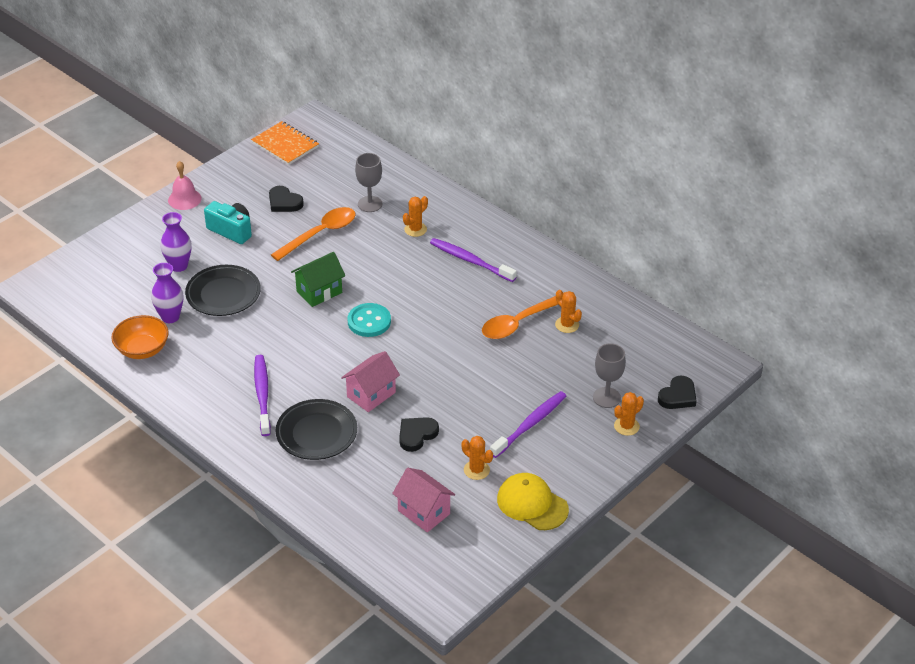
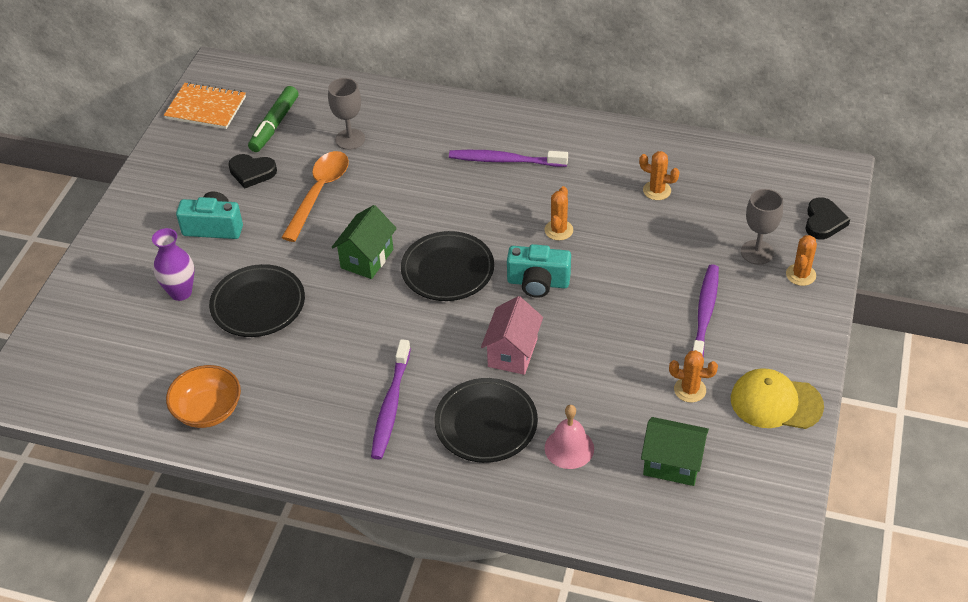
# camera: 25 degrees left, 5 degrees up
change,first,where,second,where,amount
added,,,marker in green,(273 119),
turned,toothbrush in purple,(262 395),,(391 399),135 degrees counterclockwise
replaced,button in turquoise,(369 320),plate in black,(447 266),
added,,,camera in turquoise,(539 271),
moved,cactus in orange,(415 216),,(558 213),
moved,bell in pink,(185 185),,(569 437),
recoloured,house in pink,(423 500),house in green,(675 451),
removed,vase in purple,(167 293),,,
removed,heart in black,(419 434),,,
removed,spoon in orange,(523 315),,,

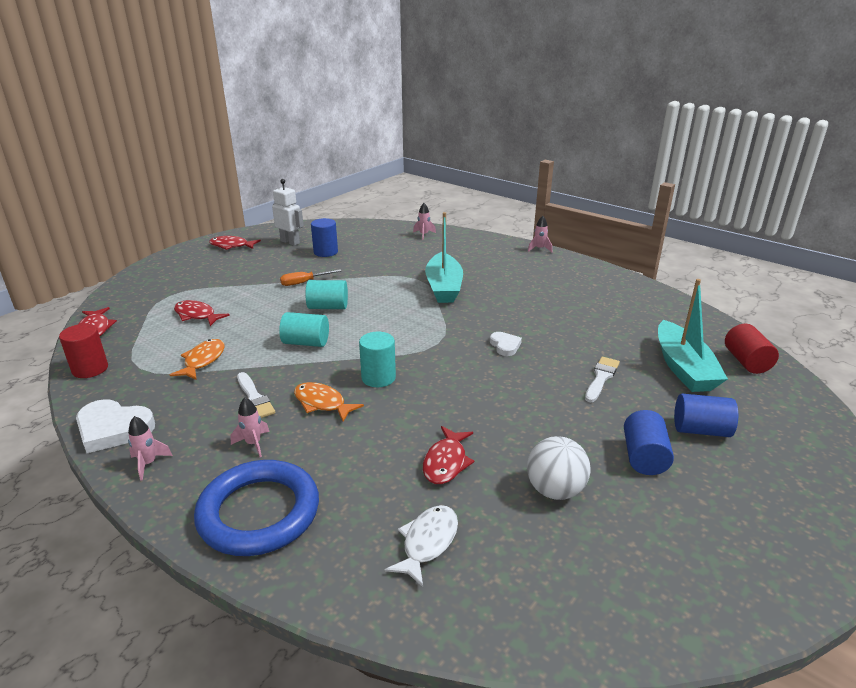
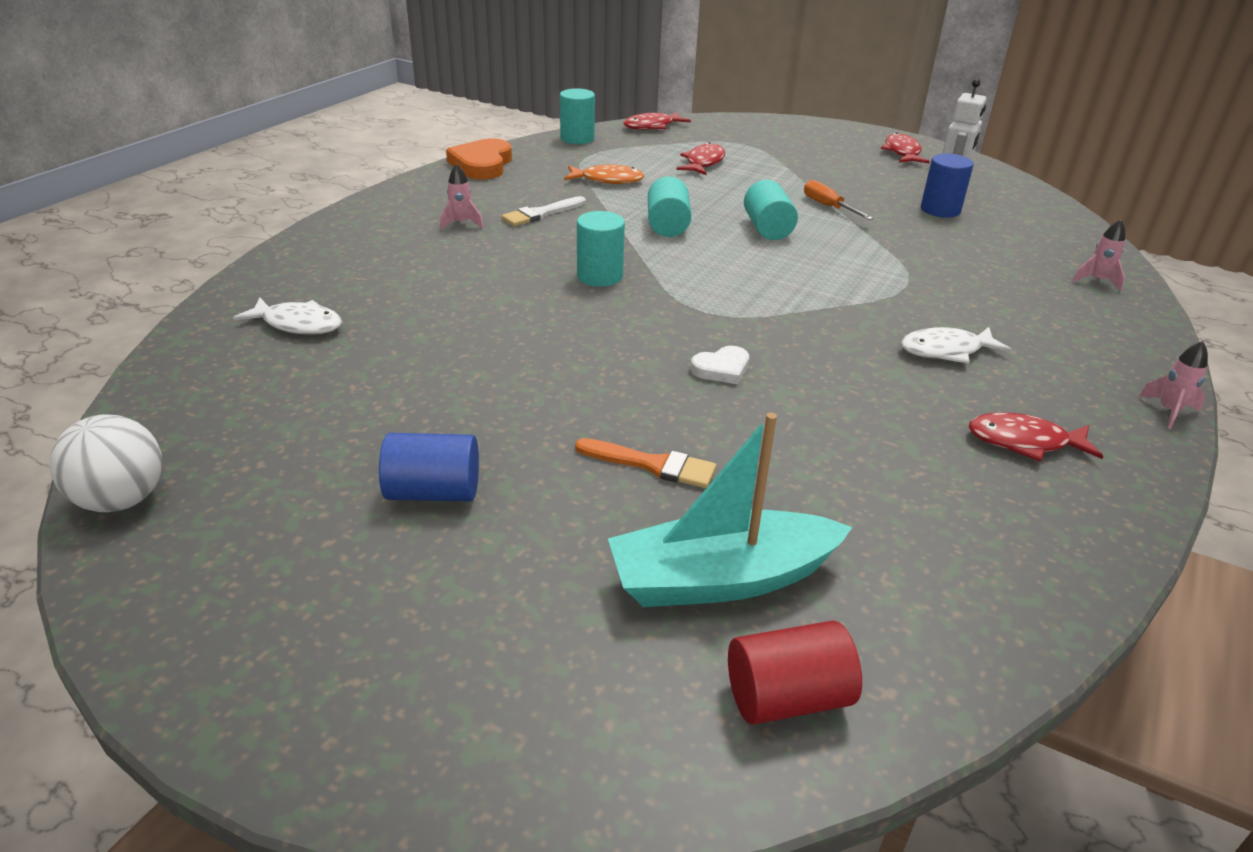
# camera: 80 degrees right, 5 degrees up
change,first,where,second,where,amount
moved,ball in white,(558 468),,(106 463),
recoloured,heart in white,(115 426),heart in orange,(479 158),
recoloured,cylinder in red,(83 351),cylinder in turquoise,(577 116),
recoloured,brush in white,(602 379),brush in orange,(645 463),
added,,,fish in white,(956 345),
moved,fish in red,(448 455),,(1036 437),
removed,rocket in pink,(150 448),,,
removed,ring in blue,(256 508),,,
removed,fish in orange,(329 402),,,
removed,boat in turquoise,(444 257),,,
removed,cylinder in blue,(706 415),,,

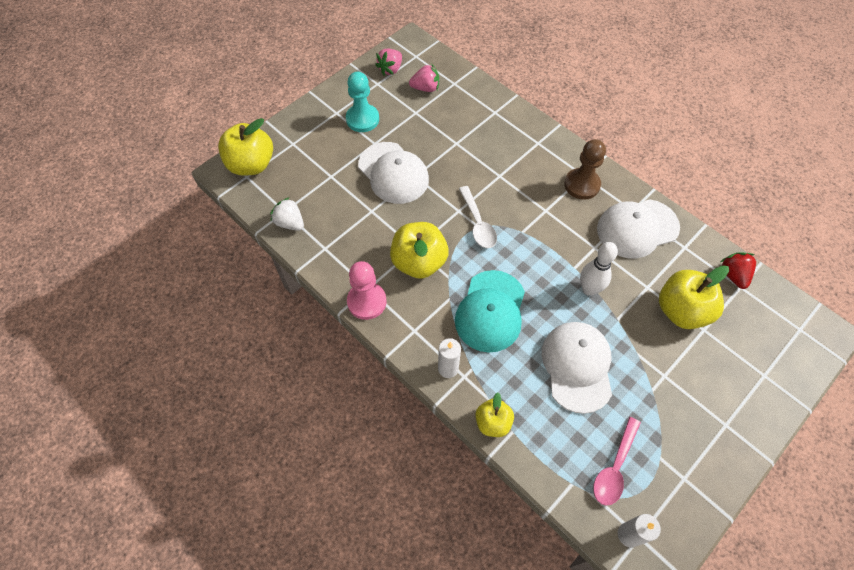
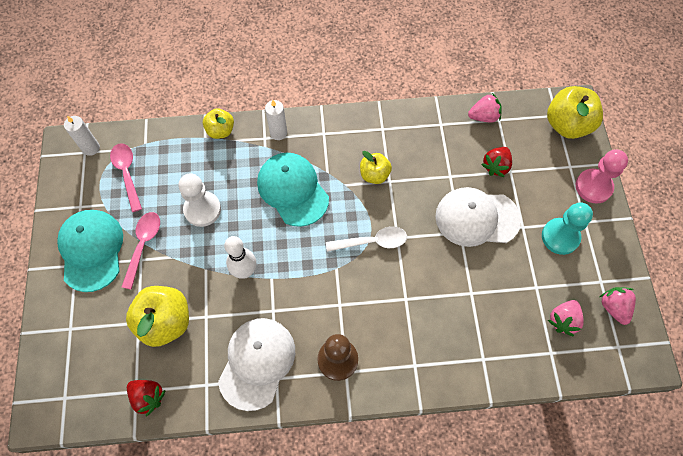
# camera: 130 degrees right, 5 degrees up
change,first,where,second,where,amount
added,,,cap in turquoise,(90 251),
added,,,spoon in pink,(141 251),
replaced,cap in white,(577 368),pawn in white,(200 200),
turned,spoon in white,(478 217),,(366 239),150 degrees clockwise
resized,apple in yellow,(419 250),,(376 167),x0.59
recoloured,strawberry in white,(287 214),strawberry in pink,(485 108),
added,,,strawberry in red,(496 162),
moved,pawn in pink,(367 290),,(602 176),

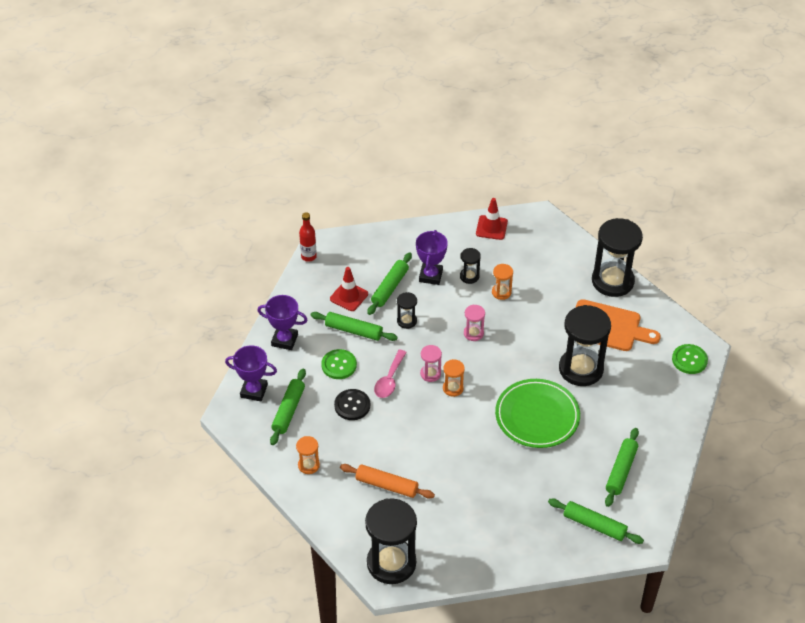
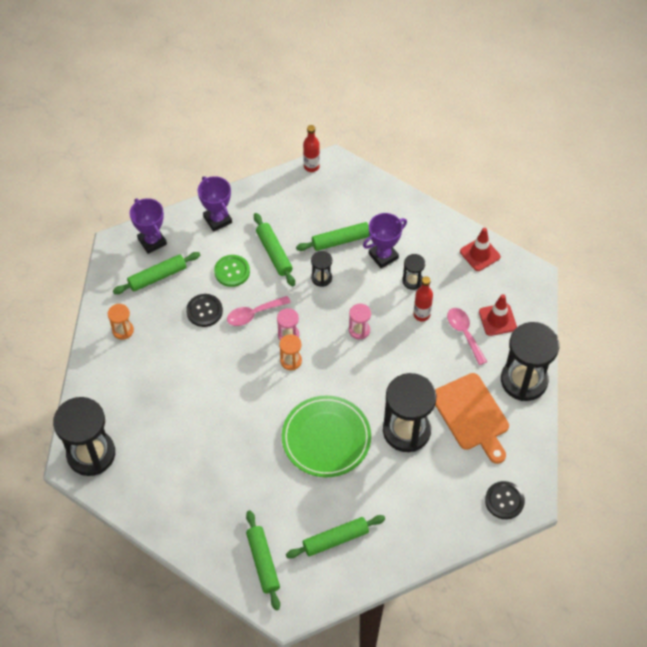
# camera: 45 degrees right, 10 degrees up
change,first,where,second,where,amount
replaced,hourglass in orange,(502 282),bottle in red,(423 299),
added,,,spoon in pink,(467 336),
moved,traffic cone in red,(349 289),,(498 315),
recoloured,button in green,(690 359),button in black,(505 500),
removed,rolling pin in orange,(387 481),,,

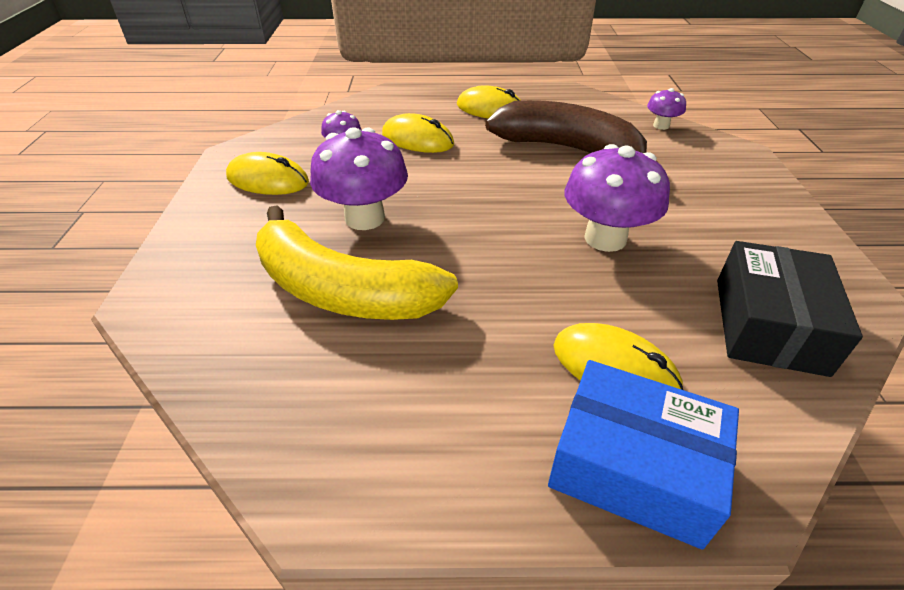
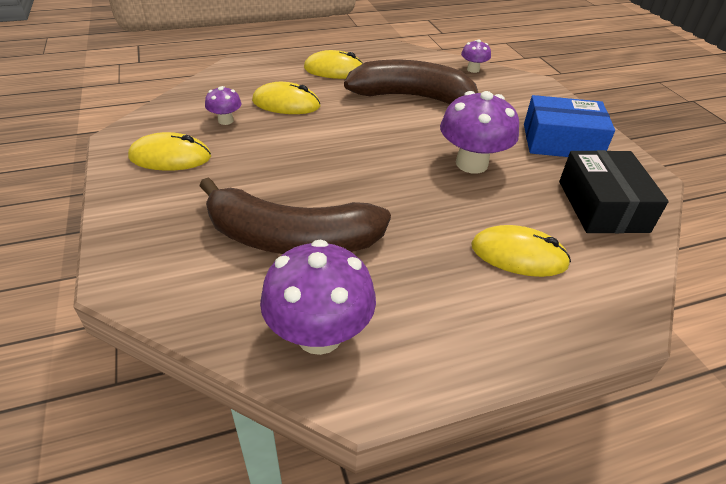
# camera: 20 degrees left, 0 degrees up
change,first,where,second,where,amount
recoloured,banana in yellow,(357 262),banana in brown,(295 215),
moved,mushroom in purple,(359 178),,(318 297),
moved,box in blue,(643 454),,(569 126),

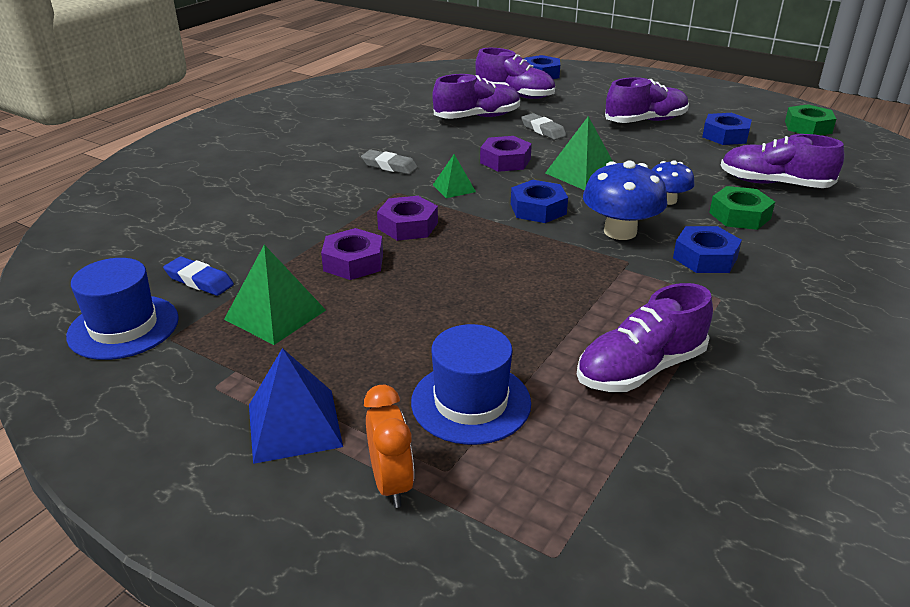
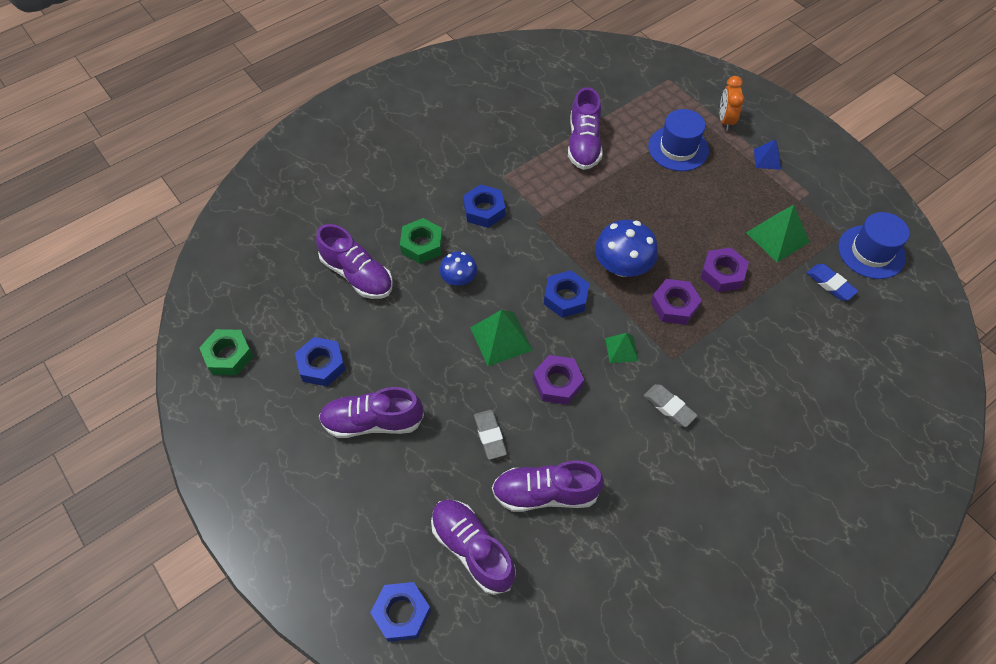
# camera: 160 degrees left, 25 degrees up
change,first,where,second,where,amount
turned,shoe in purple,(645 337),,(585 128),105 degrees clockwise
moved,mushroom in blue,(625 200),,(626 248),
resized,pyramid in blue,(296 406),,(767 154),x0.60

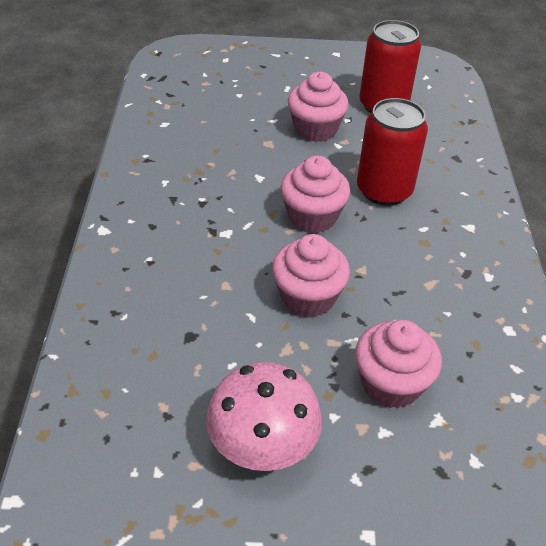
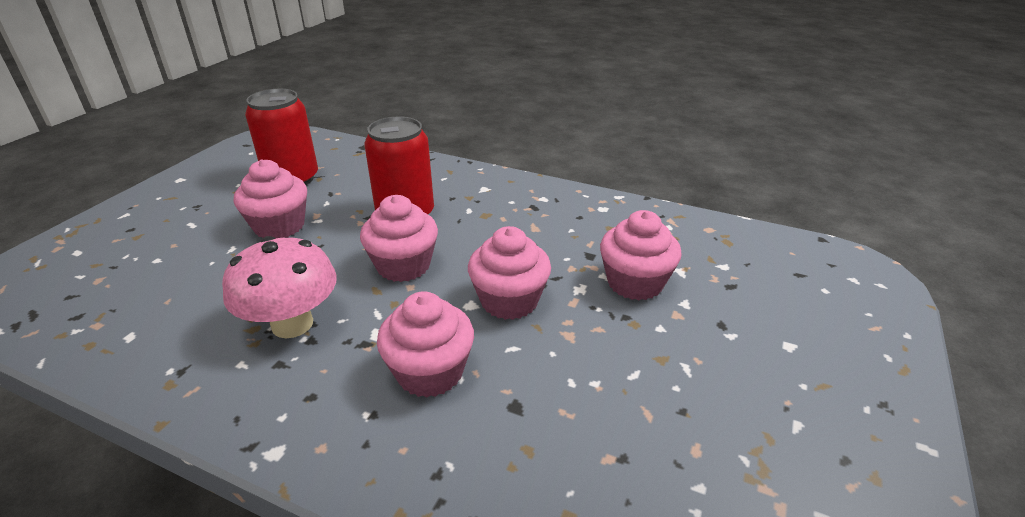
# camera: 65 degrees left, 10 degrees down
change,first,where,second,where,amount
moved,mushroom in pink,(264 416),,(279 287),
added,,,cupcake in pink,(425 344),

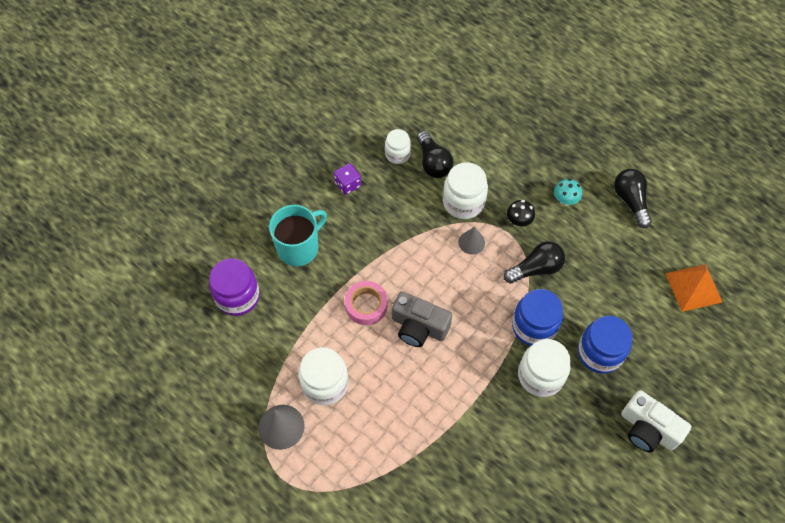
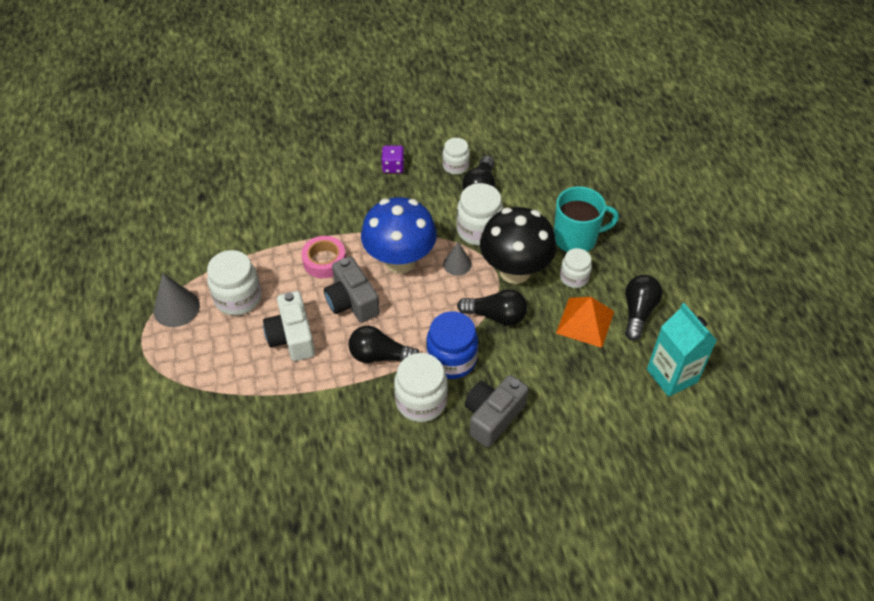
# camera: 35 degrees right, 10 degrees down
change,first,where,second,where,amount
moved,camera in white,(656 421),,(289 326),
added,,,light bulb in black,(384 344),
added,,,mushroom in blue,(399 235),
replaced,jar in blue,(605 345),camera in grey,(496 411),
resized,mushroom in black,(521 213),,(518 245),x2.45
moved,mug in turquoise,(298 235),,(586 219),
moved,pyramid in orange,(693 288),,(585 322),
replaced,mushroom in turquoise,(568 192),jar in white,(576 268),
added,,,carton in turquoise,(682 350),
removed,jar in purple,(234 287),,,

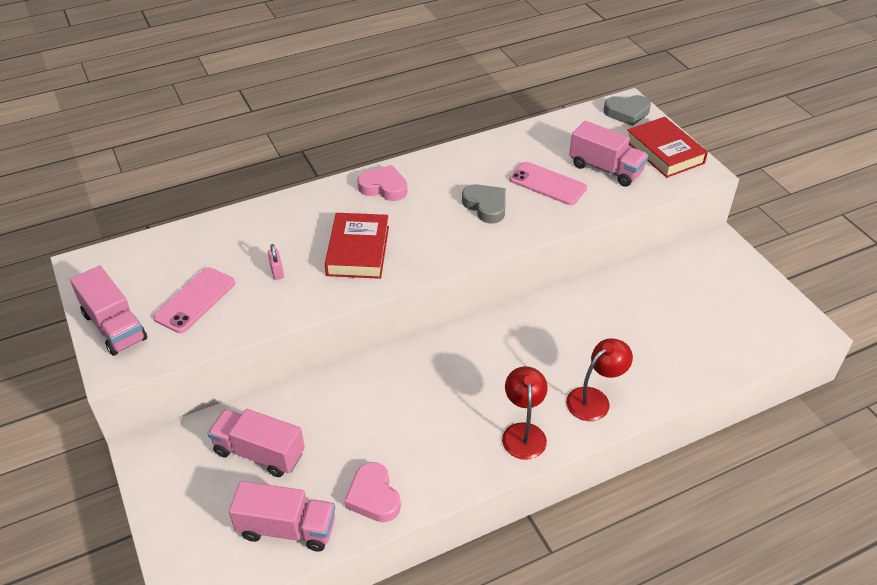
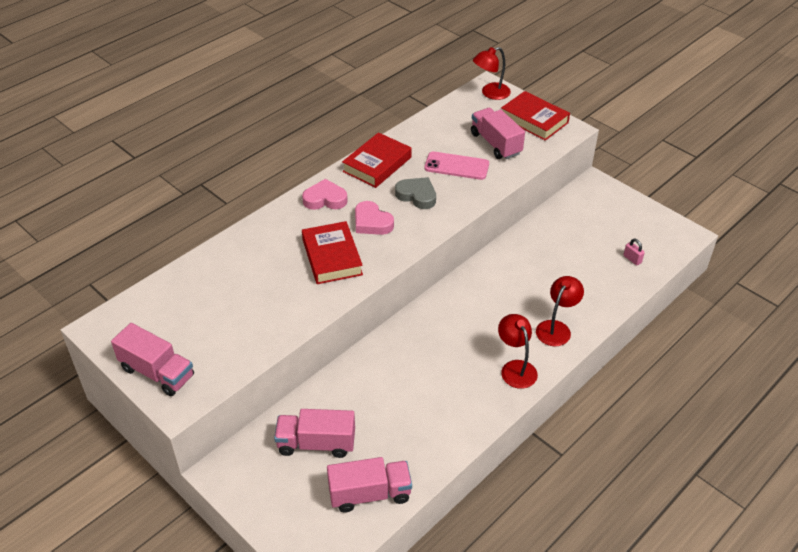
# camera: 20 degrees left, 0 degrees up
change,first,where,second,where,amount
added,,,book in red,(377 160),
moved,heart in pink,(372 492),,(374 218),
turned,truck in pink,(608 154),,(498 133),135 degrees counterclockwise
replaced,heart in grey,(627 110),lamp in red,(492 73),
moved,padlock in pink,(276 262),,(634 252),
removed,phone in pink,(194 300),,,

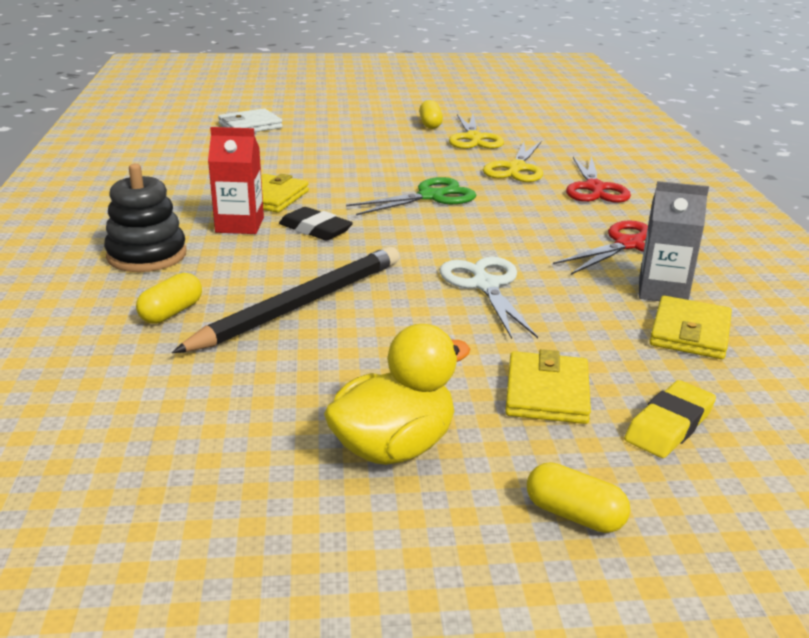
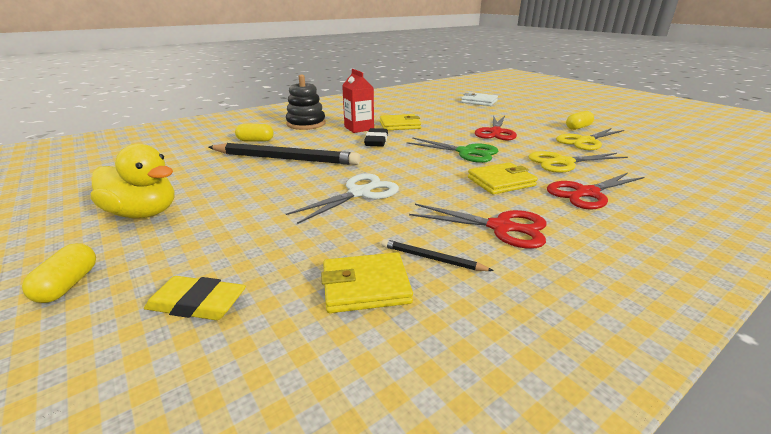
# camera: 60 degrees right, 0 degrees up
change,first,where,second,where,amount
replaced,carton in grey,(674 241),pencil in black,(438 255),
moved,wallet in yellow,(548 386),,(503 178),
added,,,scissors in red,(496 128),

